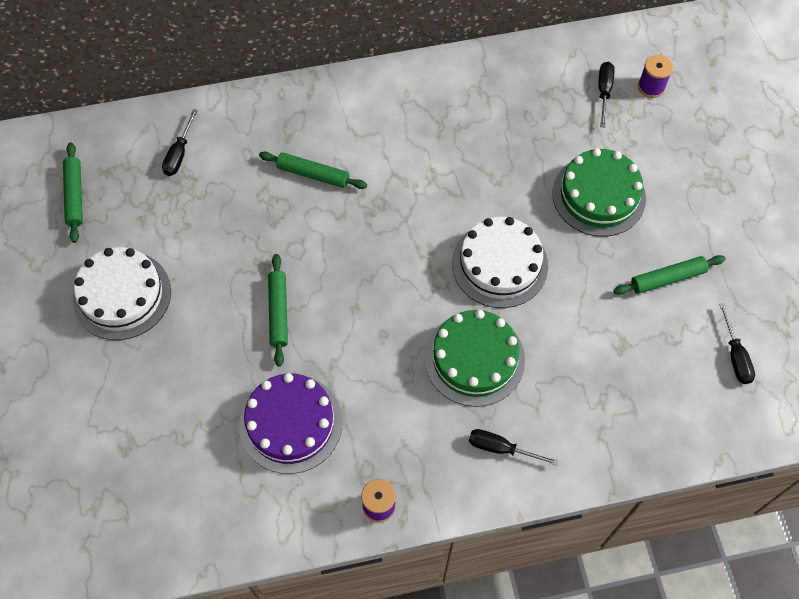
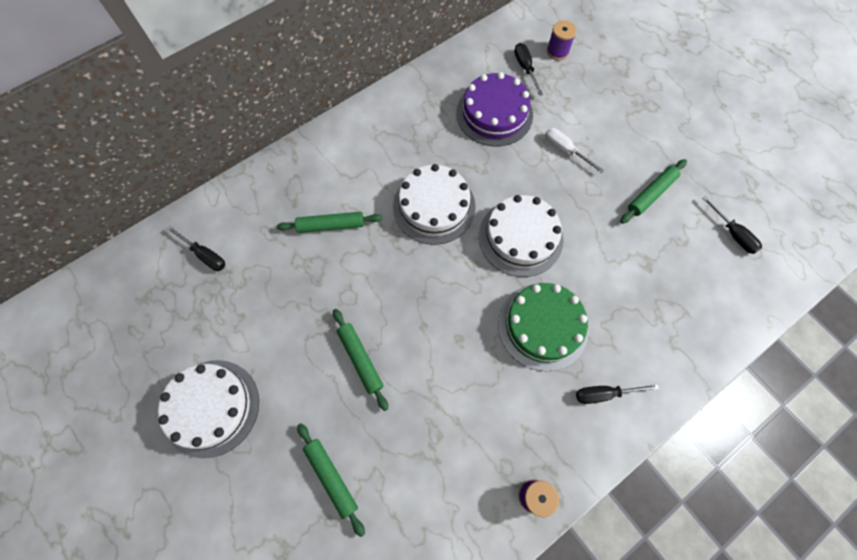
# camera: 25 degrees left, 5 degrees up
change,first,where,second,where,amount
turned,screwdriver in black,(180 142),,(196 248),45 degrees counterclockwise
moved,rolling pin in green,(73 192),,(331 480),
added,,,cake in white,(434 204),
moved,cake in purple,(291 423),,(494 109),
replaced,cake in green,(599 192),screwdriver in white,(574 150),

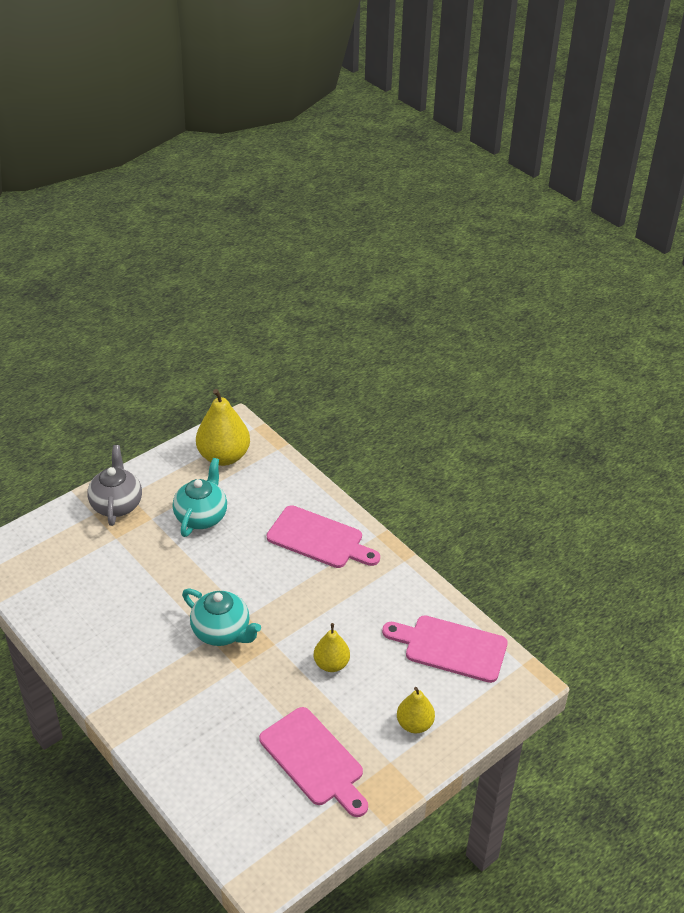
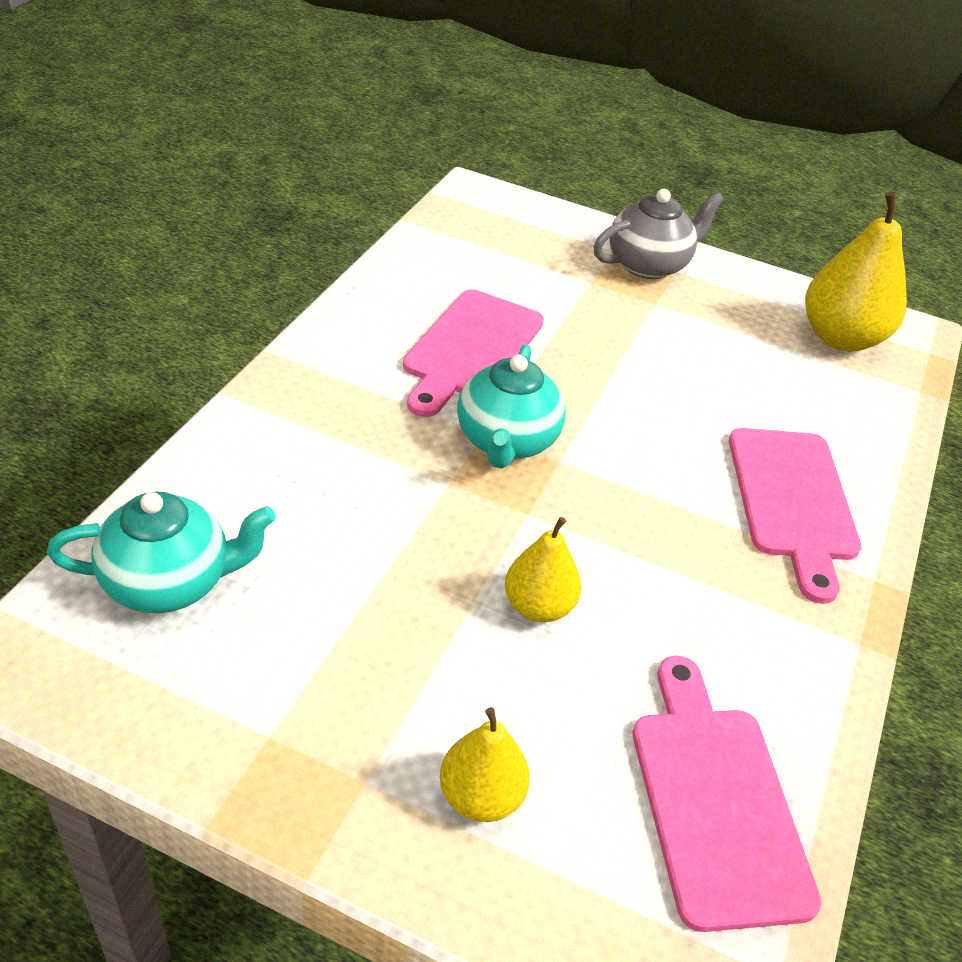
# camera: 60 degrees right, 0 degrees up
change,first,where,second,where,amount
moved,teapot in turquoise,(200 497),,(161 552),
moved,cutting board in pink,(313 762),,(473 353),

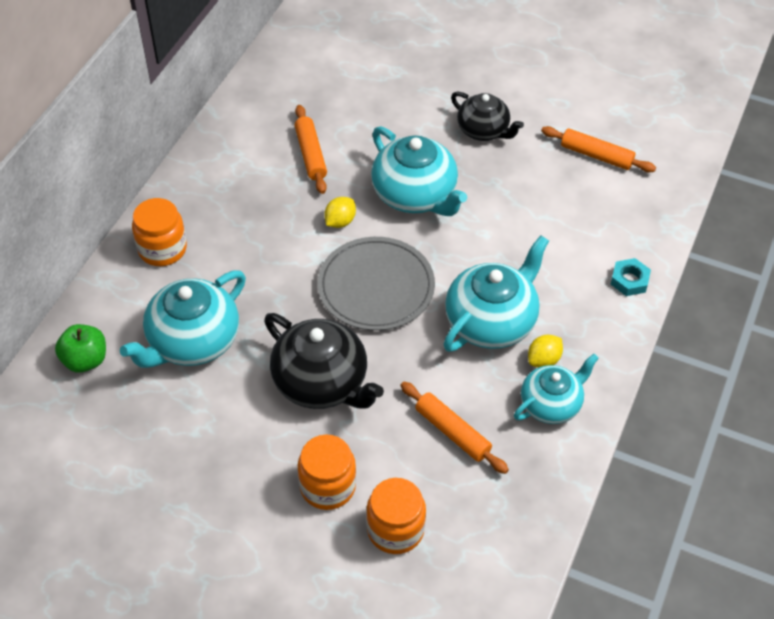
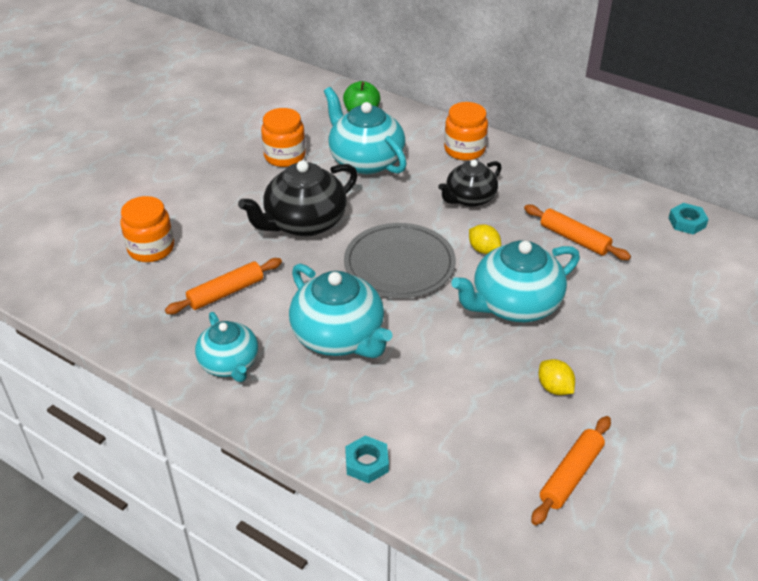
# camera: 100 degrees right, 10 degrees down
change,first,where,second,where,amount
moved,jar in orange,(327 472),,(283 137),
moved,teapot in black,(487 116),,(470 183),
turned,rolling pin in orange,(310 149),,(577 232),45 degrees clockwise
moved,lemon in yellow,(545 351),,(557 377),
added,,,nut in turquoise,(689 219),

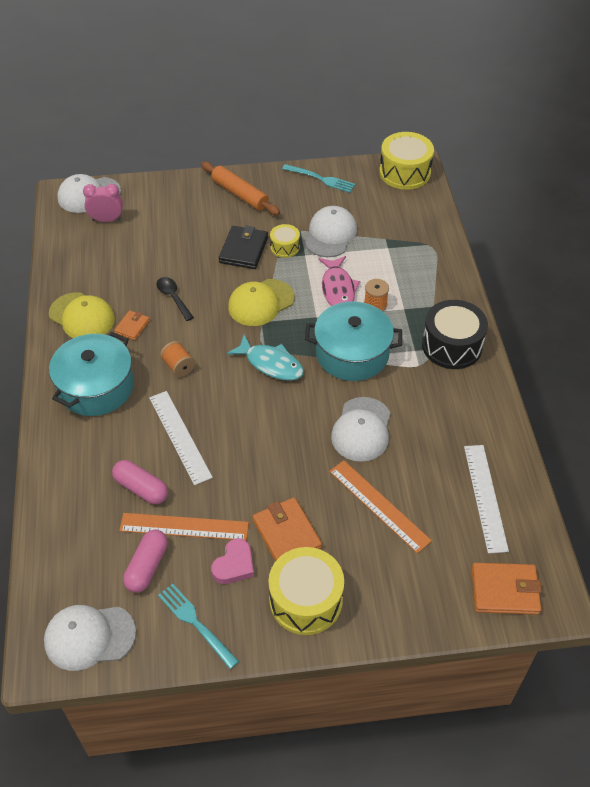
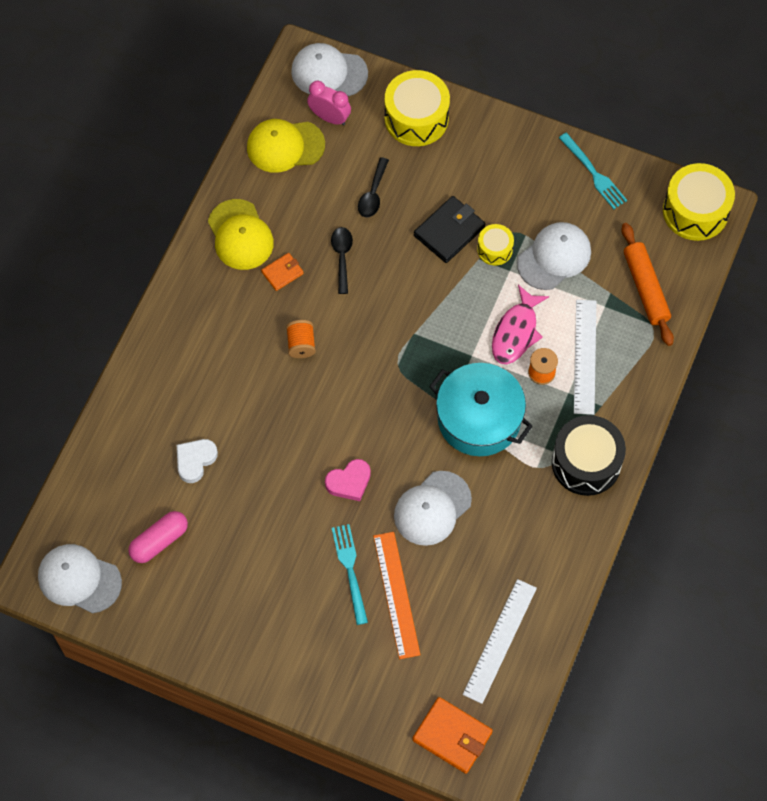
# camera: 30 degrees right, 15 degrees up
change,first,where,second,where,amount
replaced,capsule in pink,(140 482),heart in white,(197 461),
moved,cap in yellow,(261 302),,(286 146),
moved,heart in pink,(232 561),,(348 480),
moved,fork in turquoise,(198 626),,(350 574),
added,,,spoon in black,(373 187),
moved,drum in yellow,(306 591),,(417 108),
moved,ruler in white,(181 438),,(585 357),
moved,rolling pin in orange,(240 188),,(647 284),
removed,pot in turquoise,(91 374),,,
removed,ruler in orange,(184 527),,,
removed,fish in turquoise,(265 358),,,
removed,wallet in orange,(287 529),,,

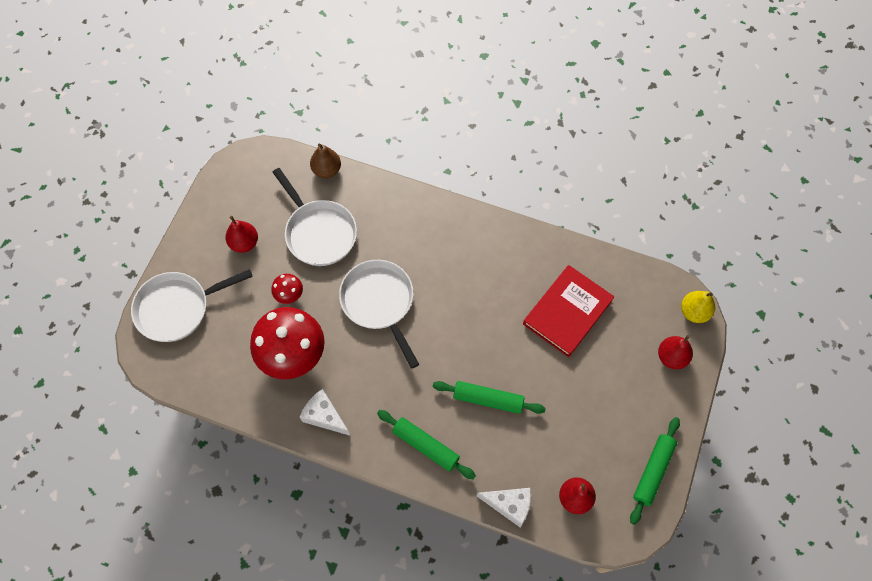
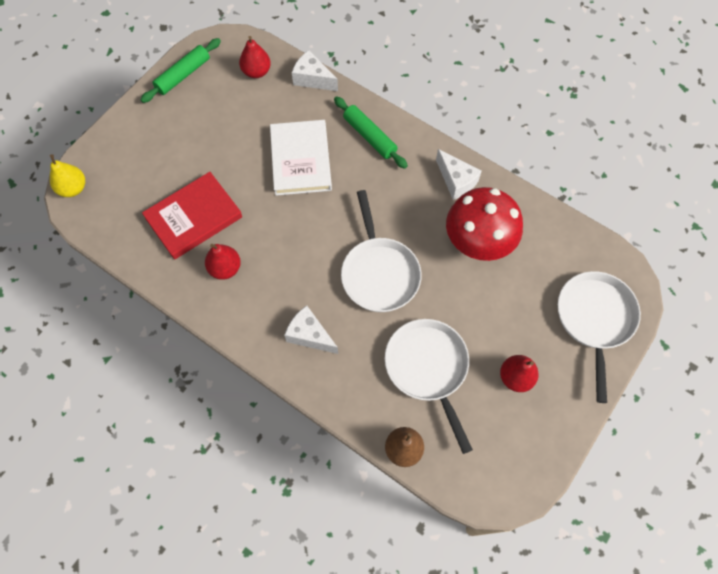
# camera: 165 degrees left, 0 degrees up
change,first,where,second,where,amount
moved,pear in red,(675 352),,(223 262),
replaced,rolling pin in green,(489 397),book in white,(301 158),
added,,,cheese in white,(311 329),
turned,pan in white,(192 305),,(599 337),75 degrees counterclockwise
removed,mushroom in red,(287 289),,,

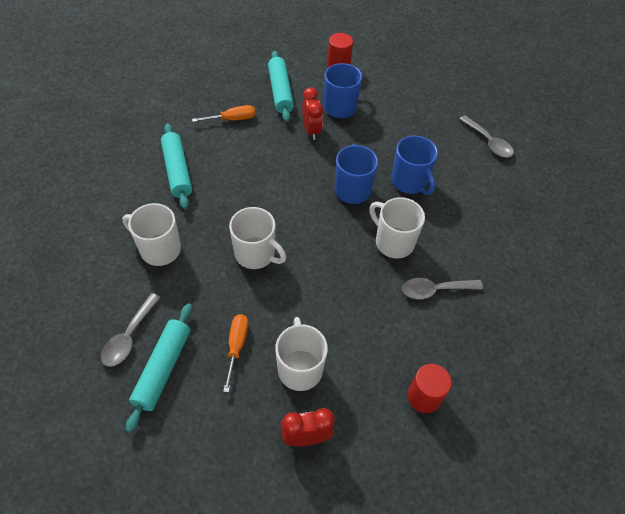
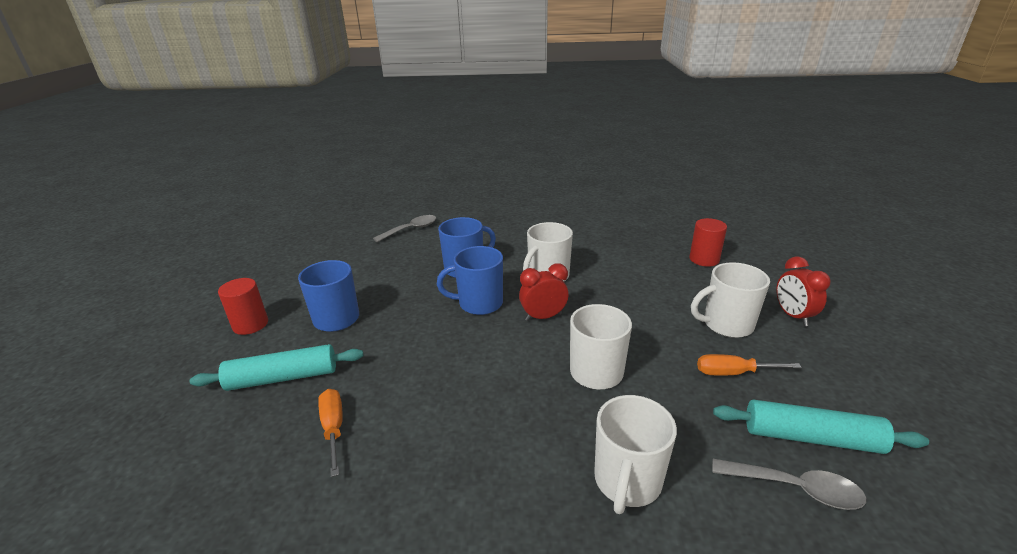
# camera: 90 degrees left, 25 degrees down
change,first,where,second,where,amount
moved,clock in red,(312 113),,(544 292),
removed,rolling pin in turquoise,(176 166),,,
removed,spoon in grey,(442 289),,,

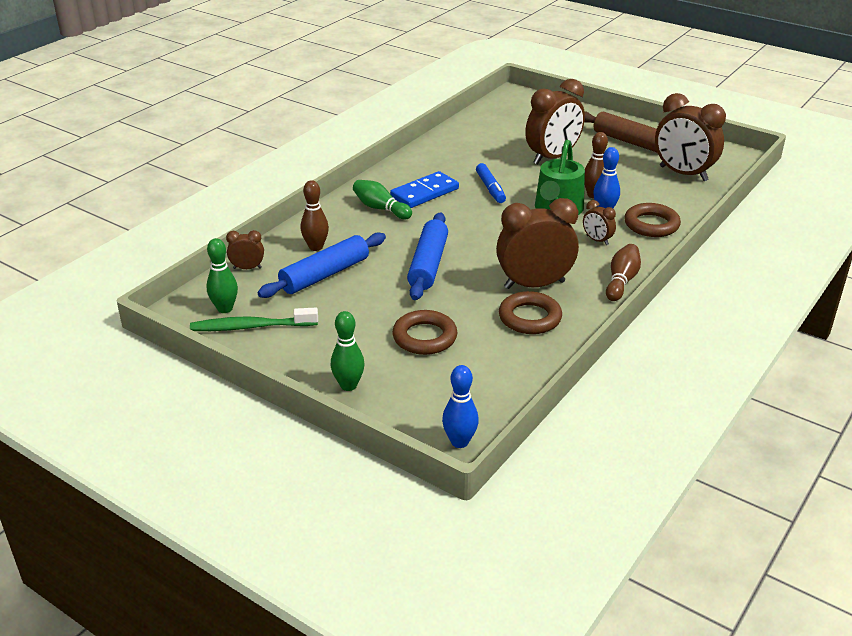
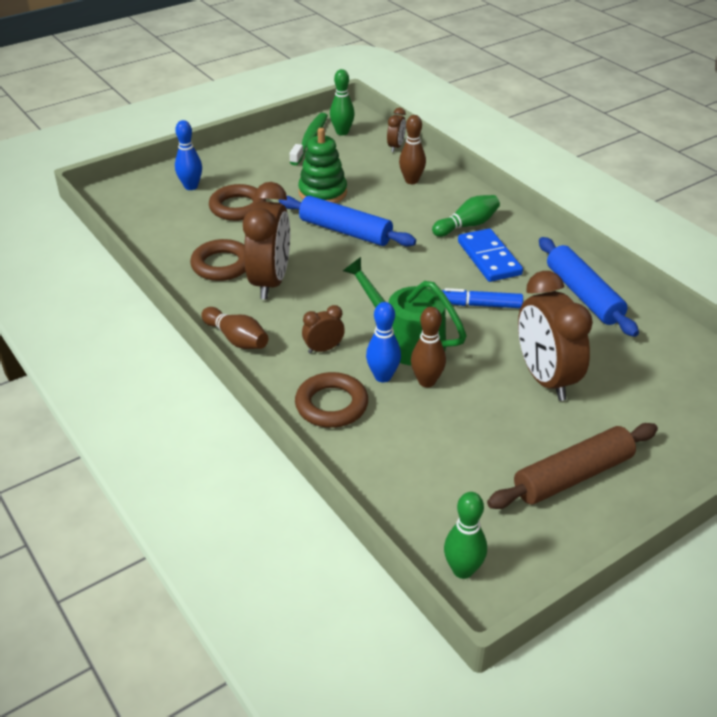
# camera: 110 degrees right, 5 degrees up
change,first,where,second,where,amount
moved,bowling pin in blue,(460 406),,(188 155),
added,,,stacking toy in green,(322 165),
moved,bowling pin in green,(348 351),,(465 535),
moved,rolling pin in blue,(322 265),,(589 287),
removed,clock in brown,(690 137),,,

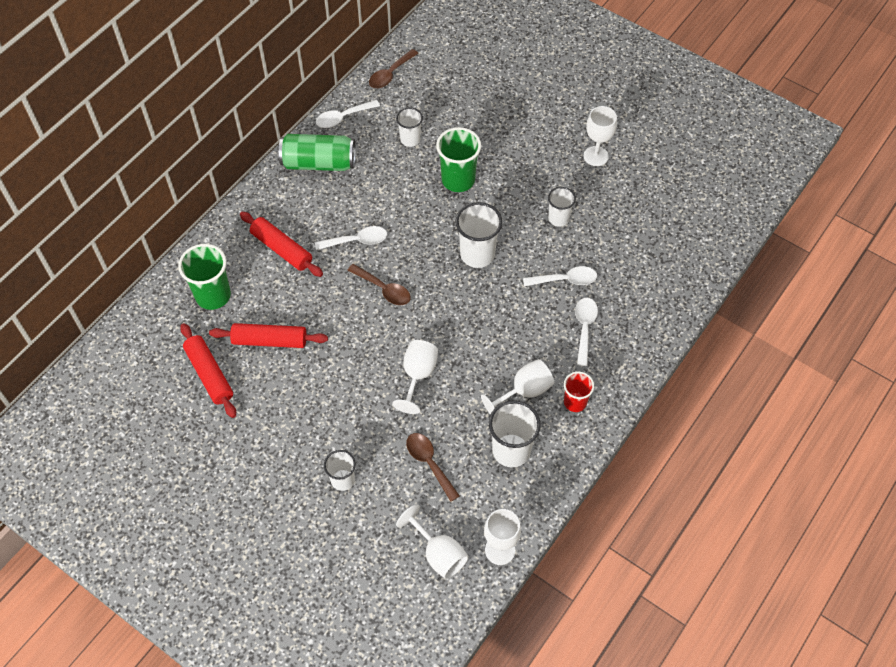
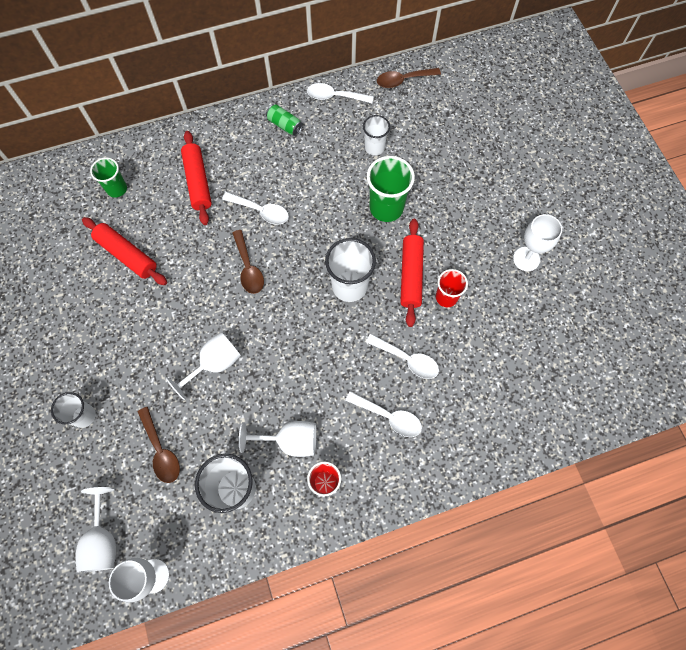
# camera: 35 degrees right, 10 degrees up
change,first,where,second,where,amount
resized,cup in green,(204 277),,(108 177),x0.62
turned,spoon in brown,(433 467),,(159 445),150 degrees clockwise
resized,can in green,(317 152),,(284 120),x0.51
turned,spoon in white,(586 332),,(383 414),75 degrees clockwise
moved,rolling pin in red,(208 370),,(412 273),
recoloured,cup in white,(562 206),cup in red,(452 288),

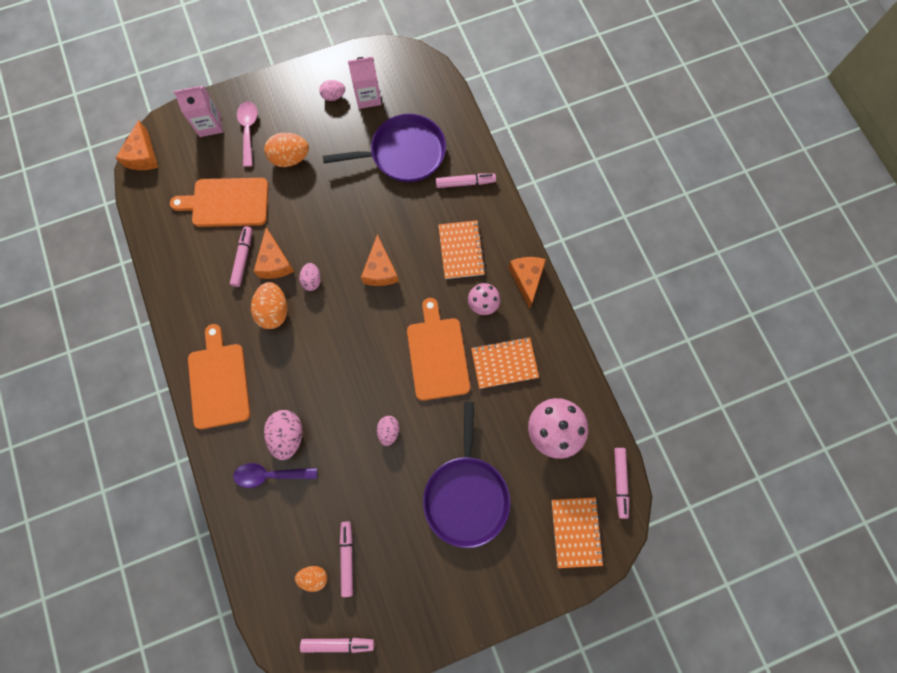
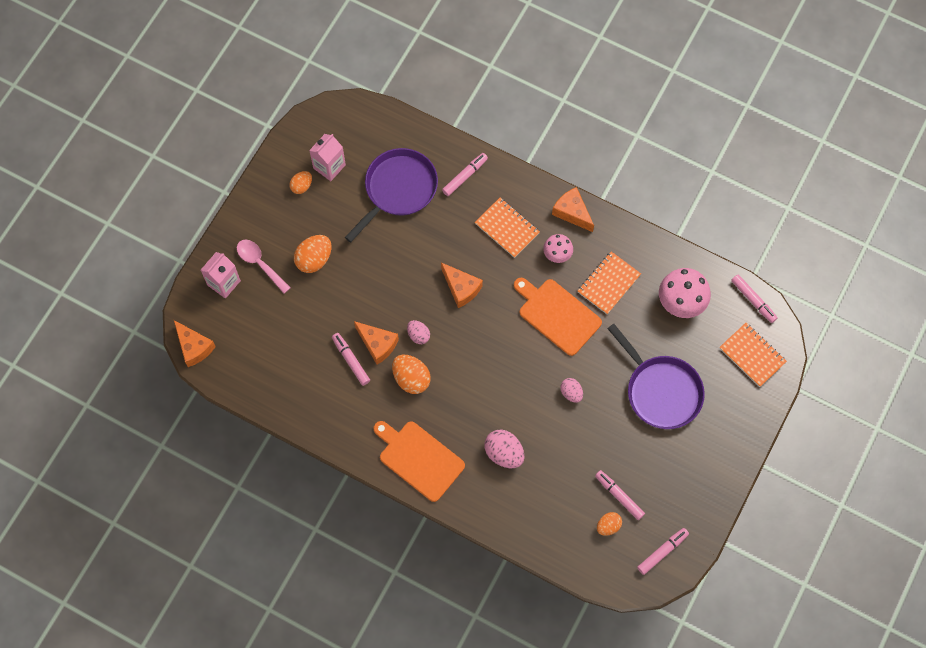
# camera: 40 degrees left, 5 degrees down
change,first,where,second,where,amount
recoloured,egg in pink,(332 90),egg in orange,(300 182),
removed,cutting board in orange,(219 202),,,
removed,spoon in purple,(275 475),,,

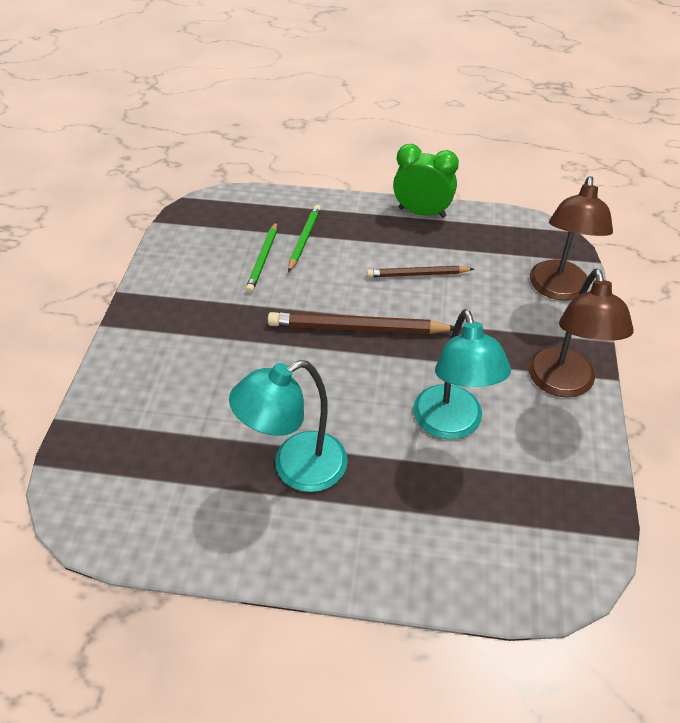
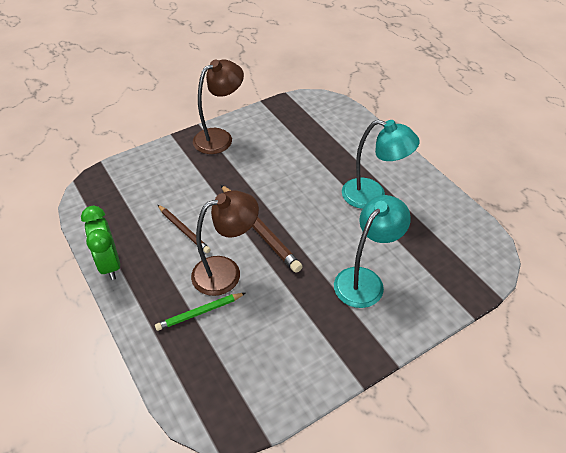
# camera: 130 degrees left, 0 degrees up
change,first,where,second,where,amount
moved,lamp in brown,(571 238),,(225 243),
moved,lamp in turquoise,(462 374),,(372 251),
removed,pencil in green,(261 257),,,

